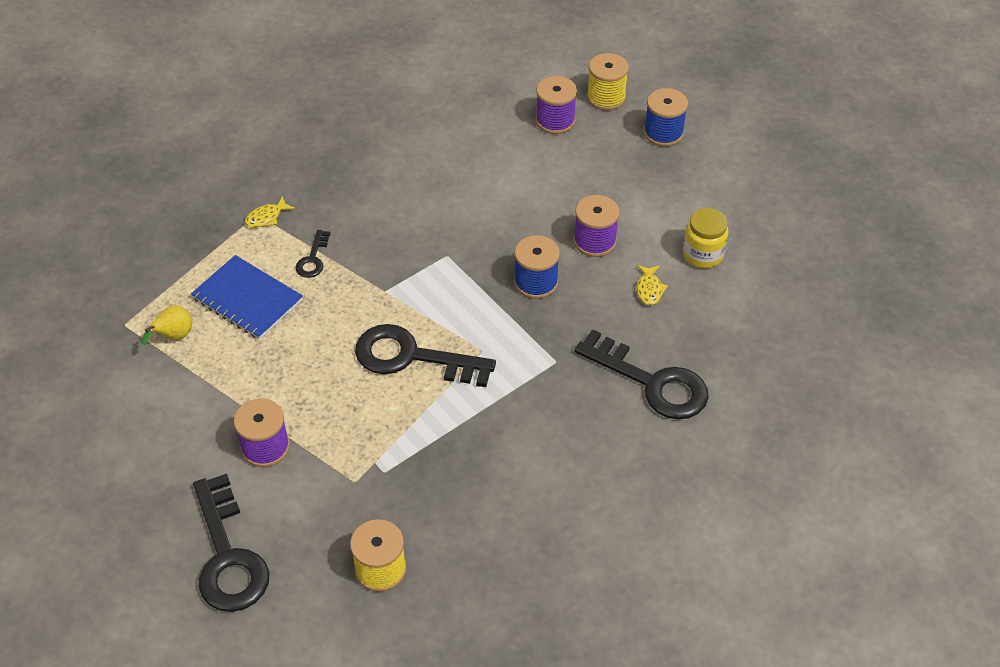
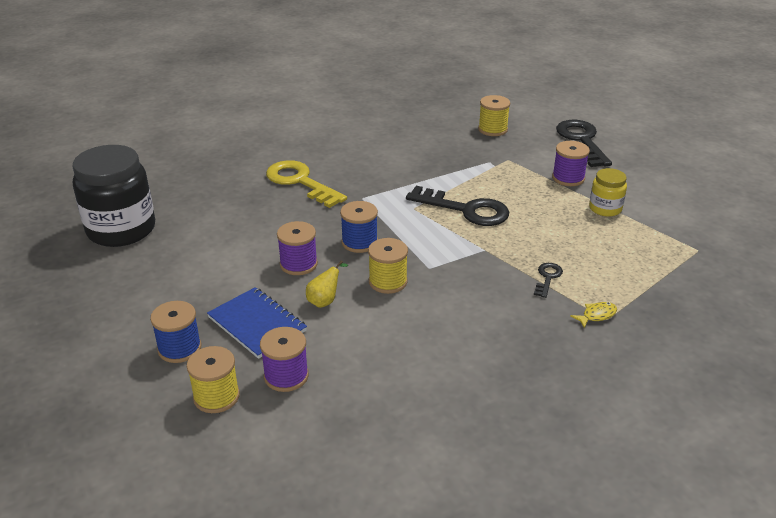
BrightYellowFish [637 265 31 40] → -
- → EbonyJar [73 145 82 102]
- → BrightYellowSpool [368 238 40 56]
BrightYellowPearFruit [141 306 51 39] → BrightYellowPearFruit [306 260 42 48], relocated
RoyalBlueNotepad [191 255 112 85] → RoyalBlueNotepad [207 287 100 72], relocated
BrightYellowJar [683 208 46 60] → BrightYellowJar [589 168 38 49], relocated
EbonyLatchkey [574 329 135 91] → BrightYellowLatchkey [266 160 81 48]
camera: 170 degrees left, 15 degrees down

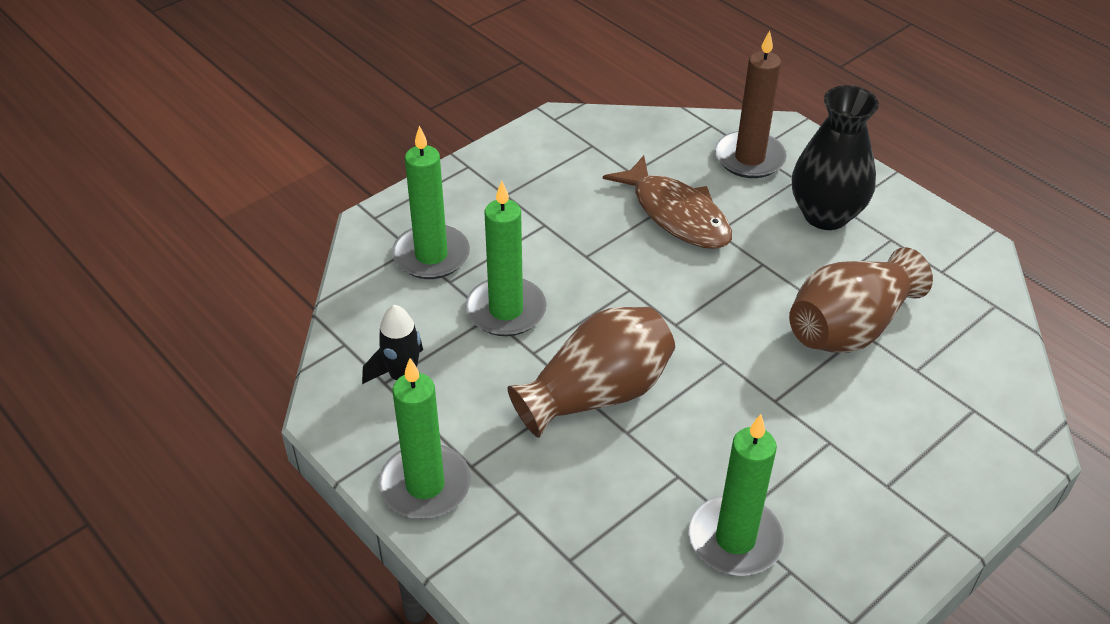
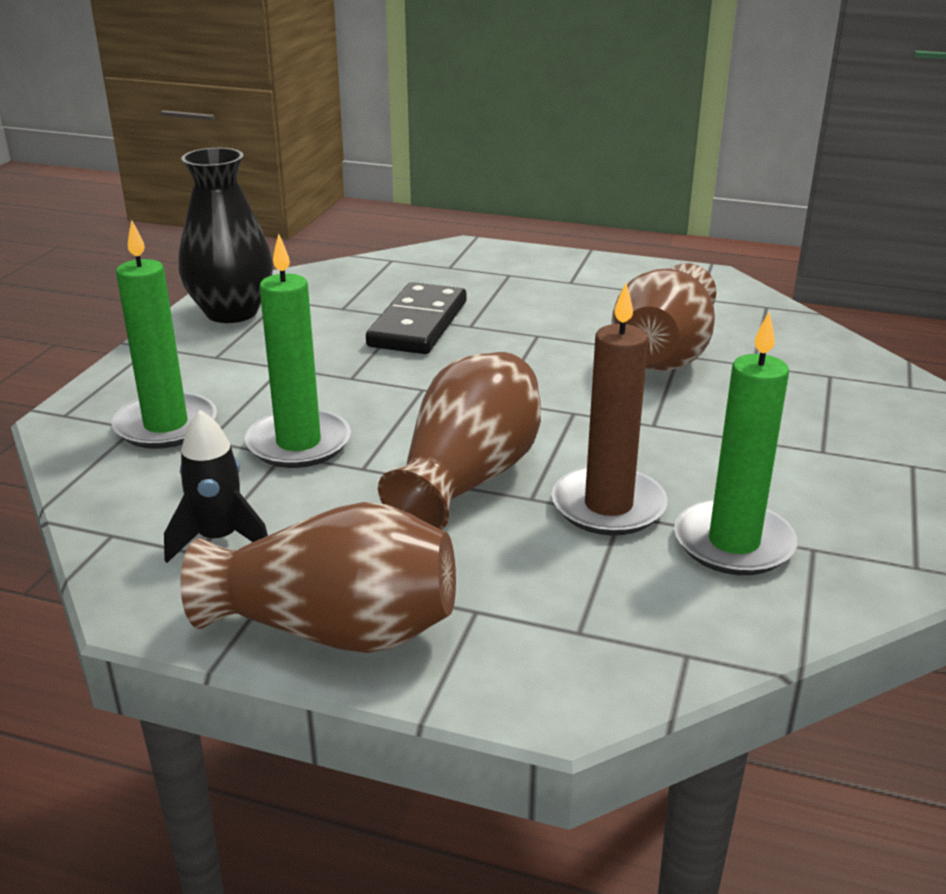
RussetCandle [715 31 72 147] → RussetCandle [552 283 116 252], relocated
EbonyTallVase [792 85 87 145] → EbonyTallVase [178 148 95 175], relocated
GreenCandle [378 358 93 161] → RussetTallVase [181 502 275 151]
RussetFish [603 155 129 94] → EbonyDominoTile [366 282 100 72]
camera: 30 degrees left, 15 degrees down

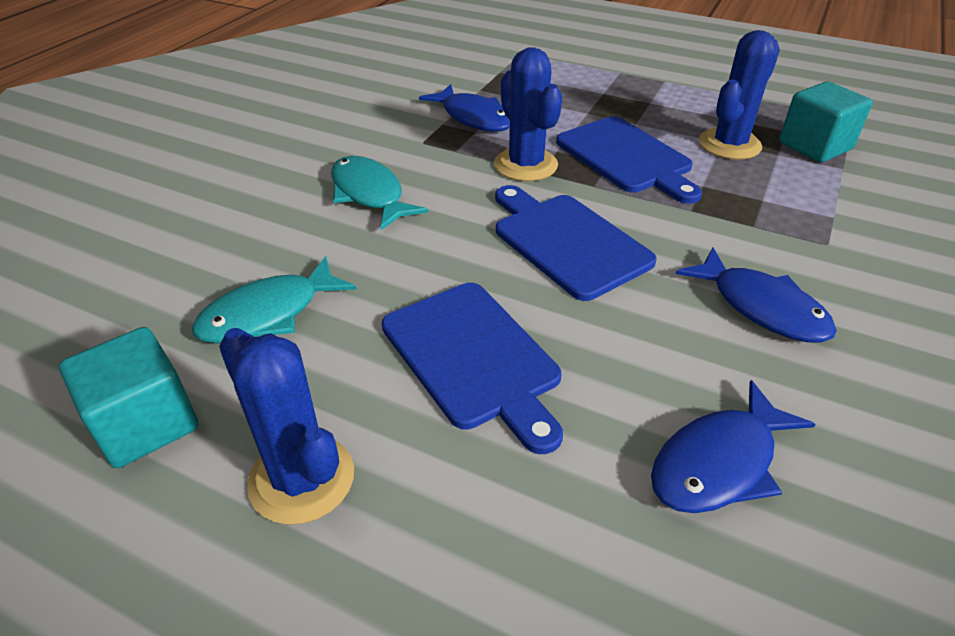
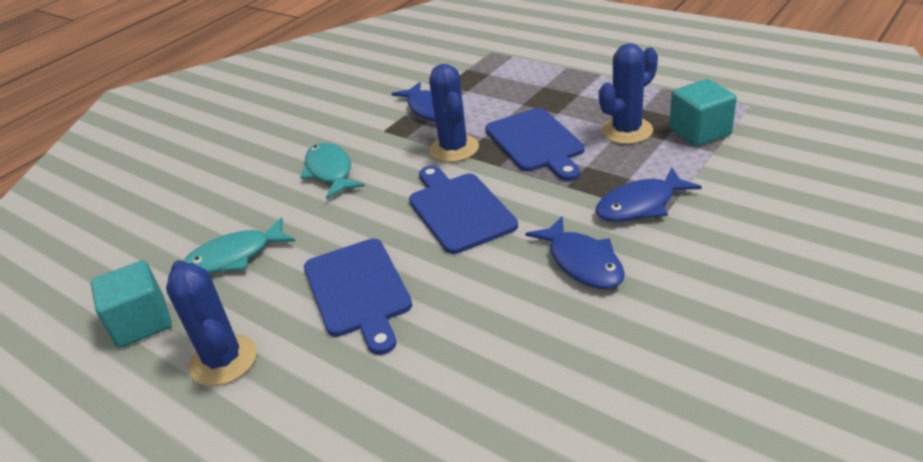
RoyalBlueFish [651 380 165 133] → RoyalBlueFish [596 167 106 55], relocated
camera: 15 degrees right, 5 degrees down

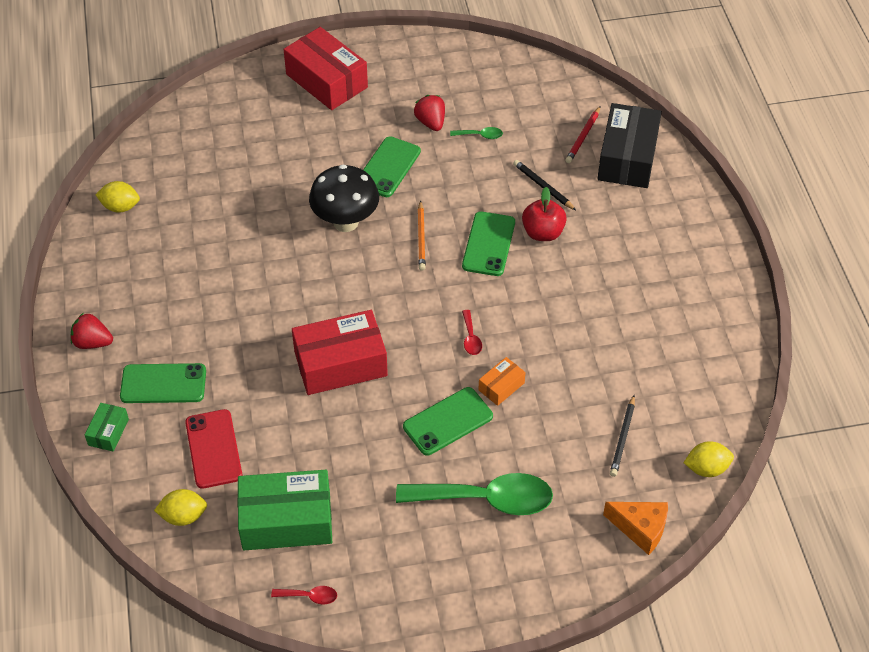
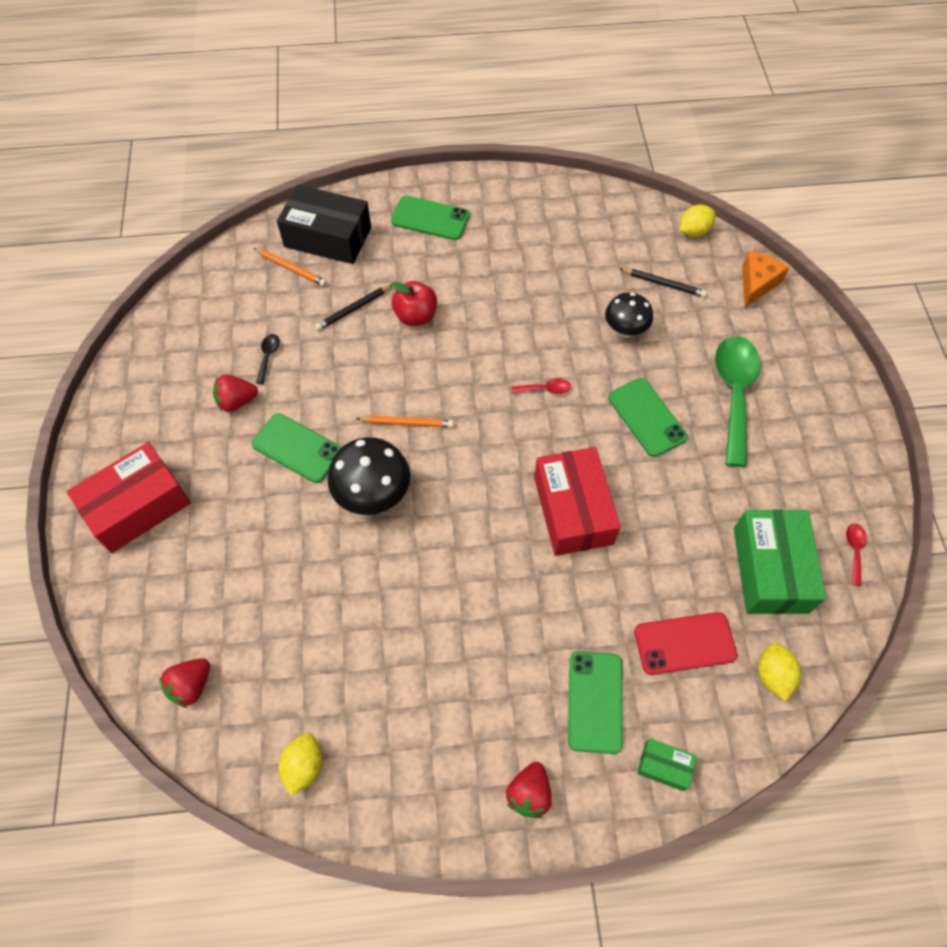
OrangeColouredBox [479 357 47 49] → -
- → RedBerry [159 658 51 50]
- → EbonyFungus [605 293 48 45]
GreenMobilePhone [462 211 53 65] → GreenMobilePhone [391 196 79 44], relocated
GreenTeaspoon [450 127 53 12] → EbonyTeaspoon [256 334 24 50]
RedPencil [565 106 35 57] → OrangeColouredPencil [253 248 73 38]
BrightYellowCitrusFruit [684 441 50 36] → BrightYellowCitrusFruit [680 205 35 32], 60 degrees clockwise
camera: 85 degrees left, 10 degrees up

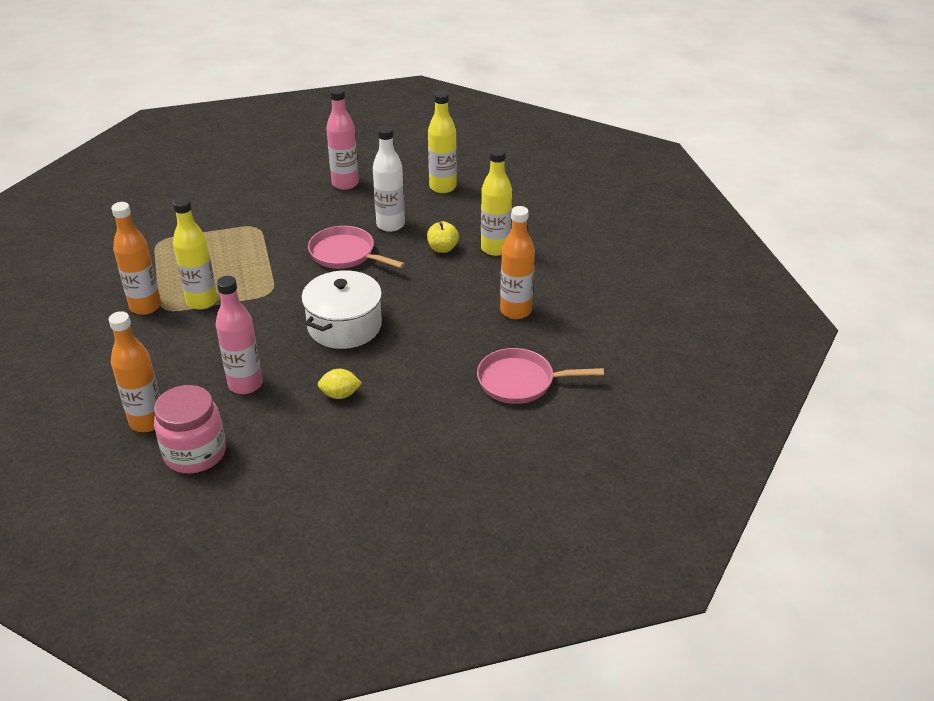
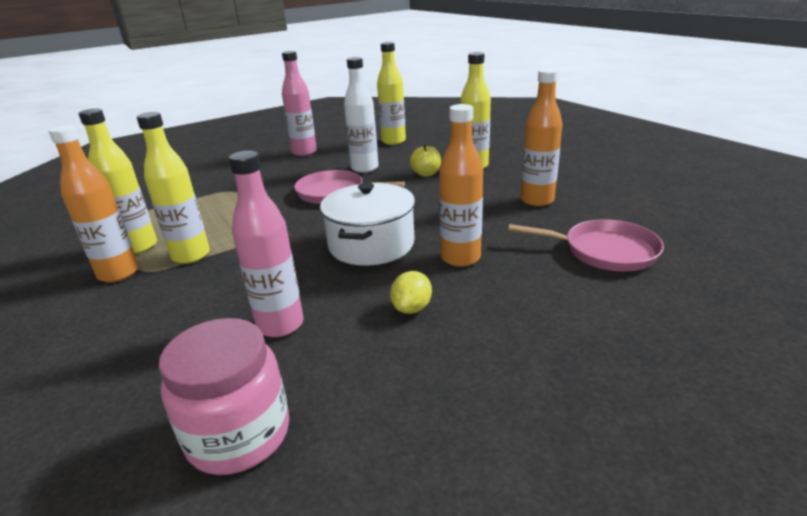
- → BrightYellowDrinkBottle [79 109 78 145]
OrangeColouredDrinkBottle [109 311 51 121] → OrangeColouredDrinkBottle [439 104 44 163], relocated
BrightYellowCitrusFruit [318 369 44 30] → BrightYellowCitrusFruit [390 271 42 43], 45 degrees counterclockwise
RosePinkFryingPan [477 348 127 56] → RosePinkFryingPan [508 219 156 53], 150 degrees counterclockwise
camera: 15 degrees left, 10 degrees down

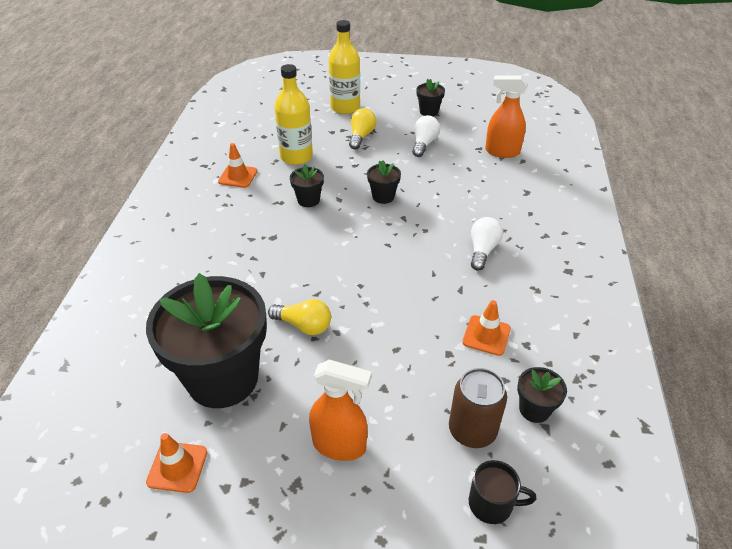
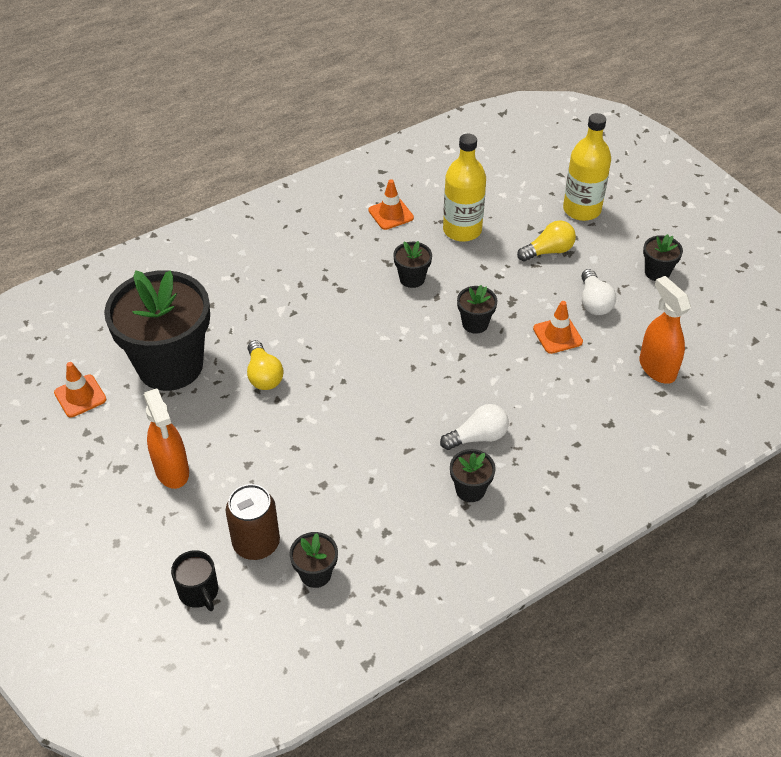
- → EbonyFlowerPot [450 449 46 53]
OrangeColouredRoadCone [462 300 49 56] → OrangeColouredRoadCone [533 301 50 53], relocated
PureWhiteLightBulb [412 115 28 42] → PureWhiteLightBulb [581 269 35 46], 105 degrees clockwise
camera: 50 degrees right, 5 degrees up

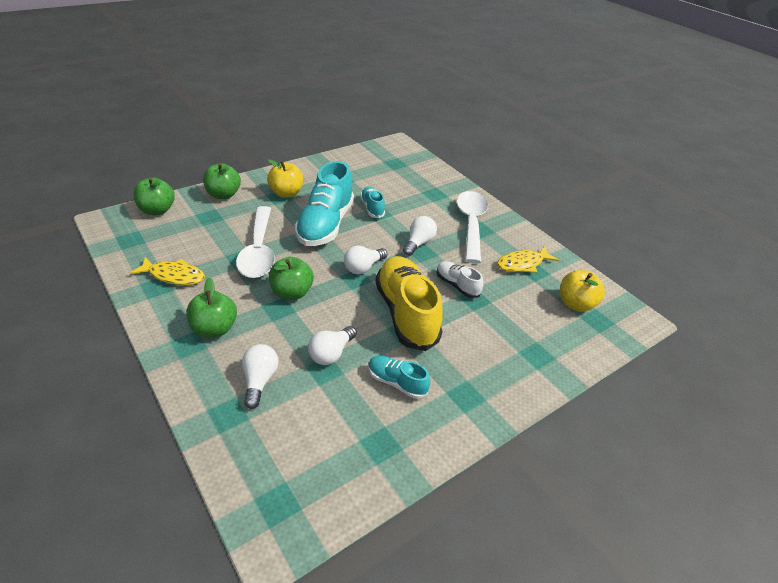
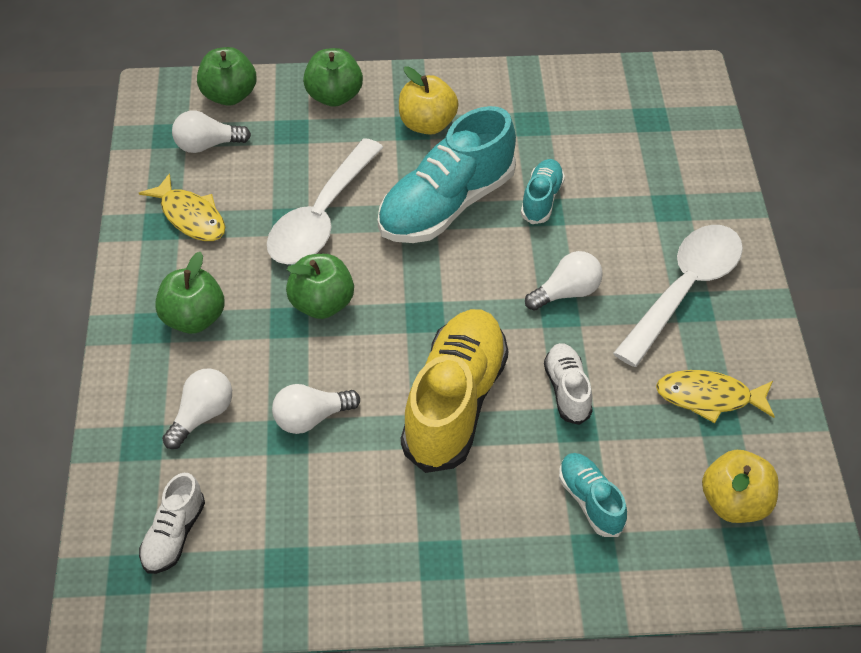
- → PureWhiteShoe [139 473 66 101]
PureWhiteLightBulb [344 246 43 28] → PureWhiteLightBulb [172 111 79 42], relocated
AquaShoe [368 356 63 43] → AquaShoe [559 453 68 84], relocated
camera: 35 degrees right, 10 degrees up

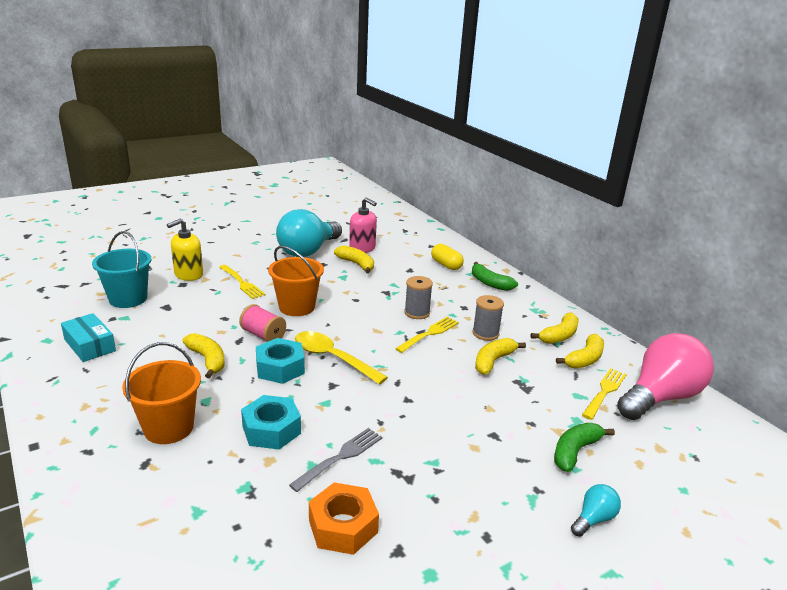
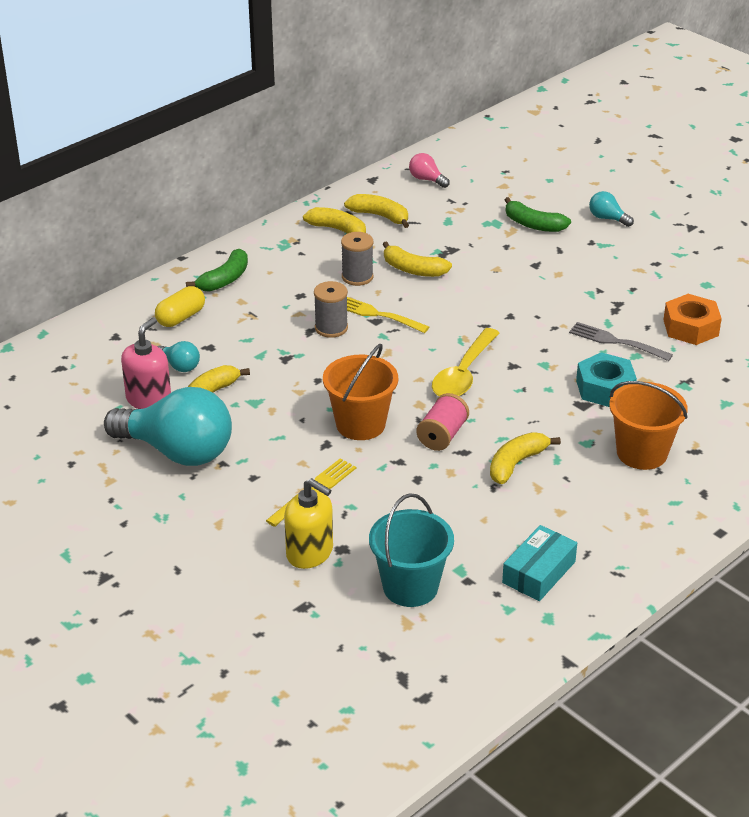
AquaHexagonNut [256 338 49 46] → -
BrightYellowDinnerFork [582 368 45 52] → -
- → AquaLightBulb [157 341 43 31]
RosePinkLightBulb [617 333 97 87] → RosePinkLightBulb [409 153 41 35], x0.42
camera: 100 degrees left, 10 degrees up

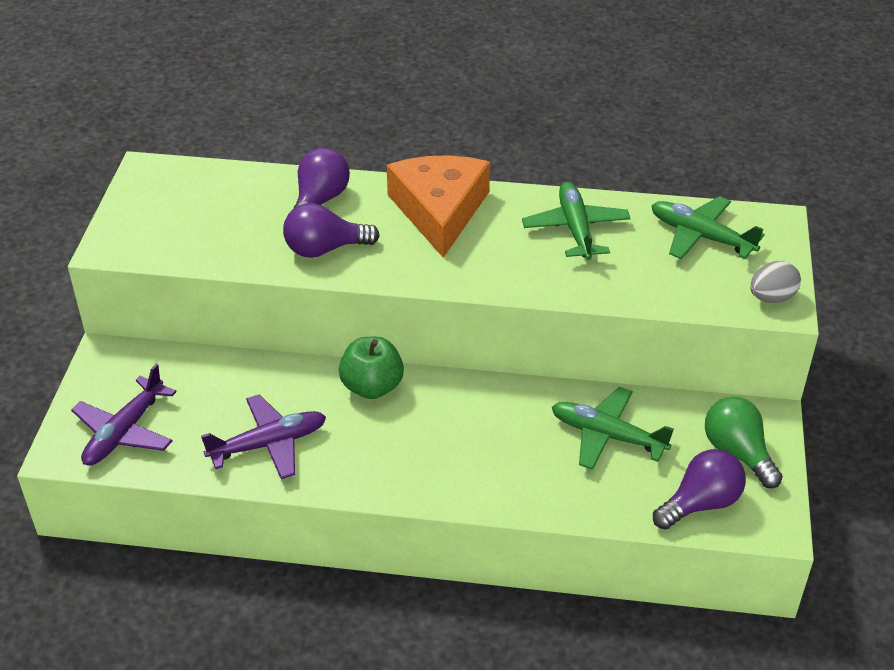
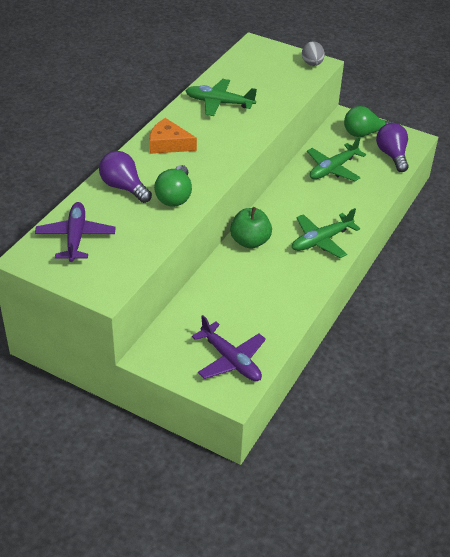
RoyalPurpleAeroplane [201 394 125 85] → RoyalPurpleAeroplane [35 202 81 60], relocated
GreenAeroplane [651 196 114 63] → GreenAeroplane [292 208 68 50], relocated
RoyalPurpleLightBulb [283 203 97 55] → GreenLightBulb [154 165 38 42]
OrangeColouredPieceOfCheese [387 155 103 103] → OrangeColouredPieceOfCheese [150 118 47 36], x0.62
camera: 70 degrees left, 0 degrees up

